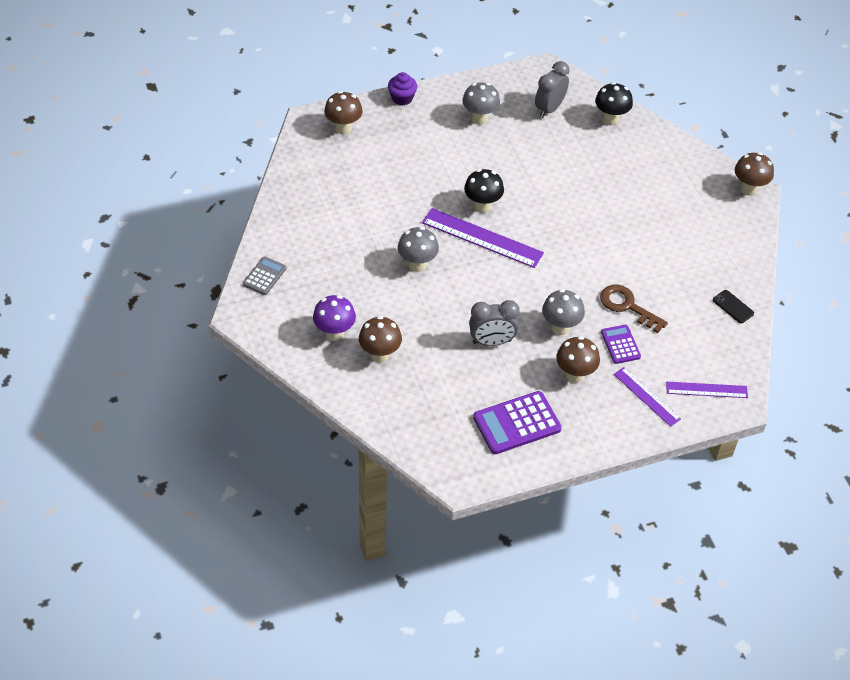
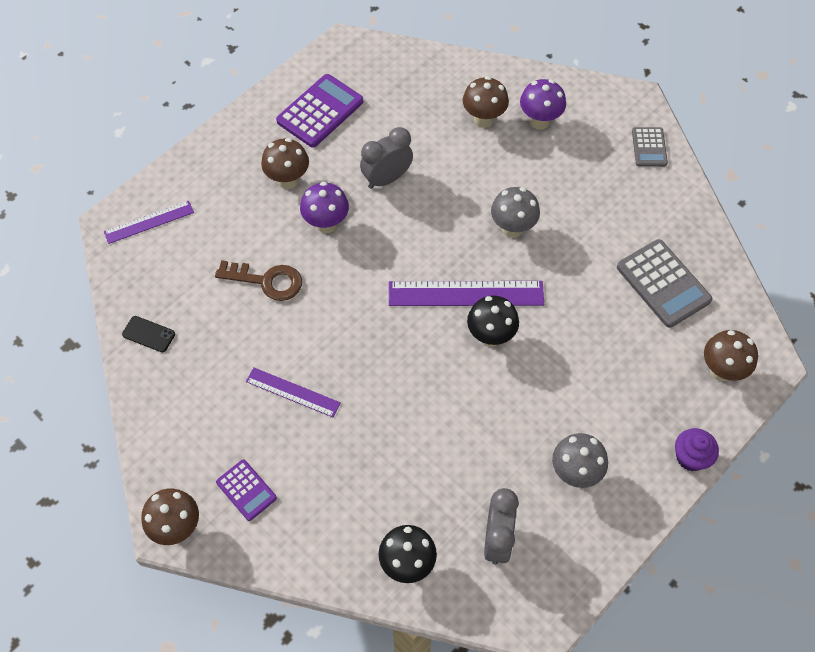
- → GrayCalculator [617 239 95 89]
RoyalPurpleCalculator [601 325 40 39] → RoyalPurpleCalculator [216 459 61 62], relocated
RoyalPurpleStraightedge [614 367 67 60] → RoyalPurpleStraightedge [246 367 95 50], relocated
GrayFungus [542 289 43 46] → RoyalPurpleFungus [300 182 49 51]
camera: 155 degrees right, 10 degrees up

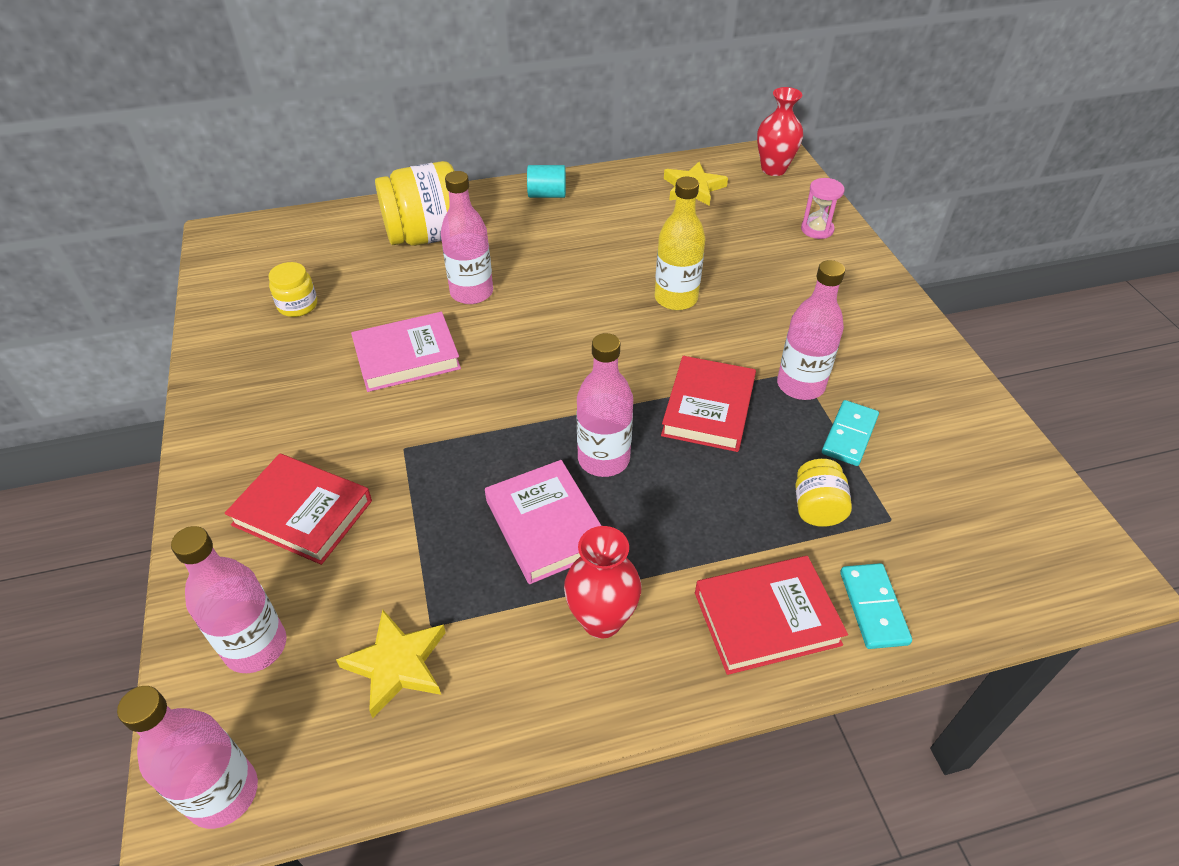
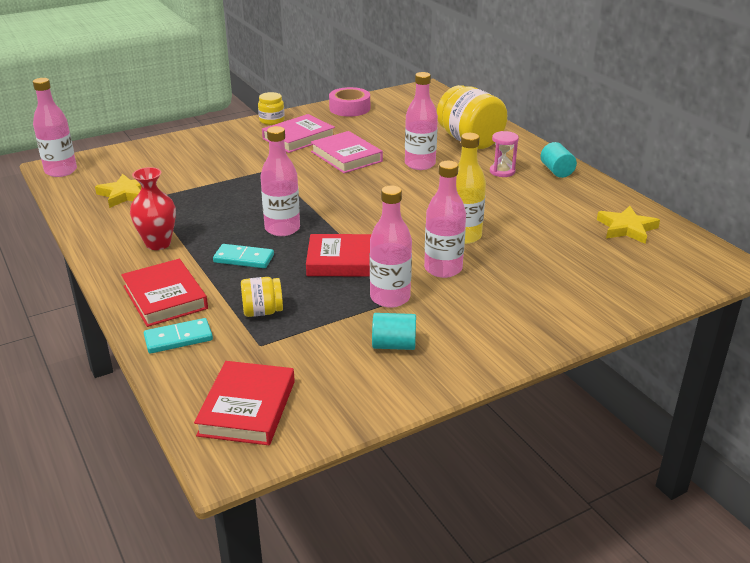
RedTallVase [757 87 46 89] → -
- → RosePinkStickyTape [329 87 41 30]
- → AquaCylinderShape [372 313 44 37]
RosePinkDrinkBottle [171 526 116 147] → RosePinkDrinkBottle [424 161 42 117], relocated
RedHardback [225 454 147 111] → RedHardback [194 361 101 84], relocated
BrightYellowJar [269 262 48 55] → BrightYellowJar [258 92 27 33], relocated
RosePinkHardback [485 460 116 124] → RosePinkHardback [262 114 73 39], relocated
RosePinkSandglass [801 178 44 61] → RosePinkSandglass [490 131 29 46], relocated
AquaDominoTile [822 400 57 66] → AquaDominoTile [213 244 61 24], relocated
camera: 75 degrees right, 15 degrees down

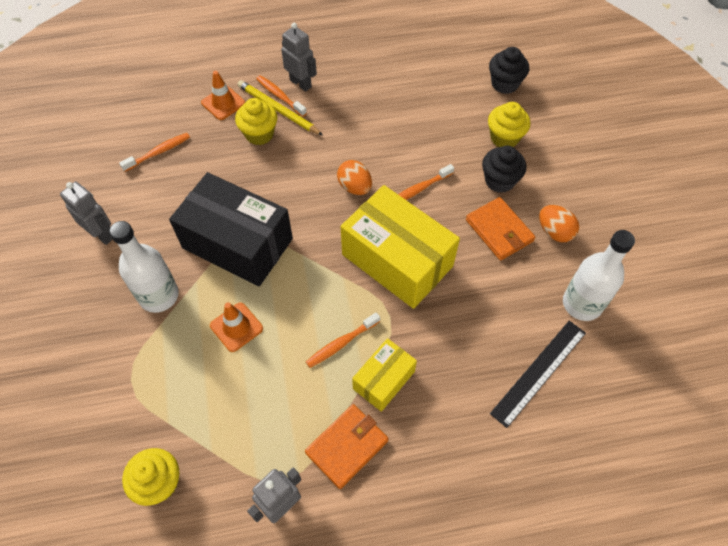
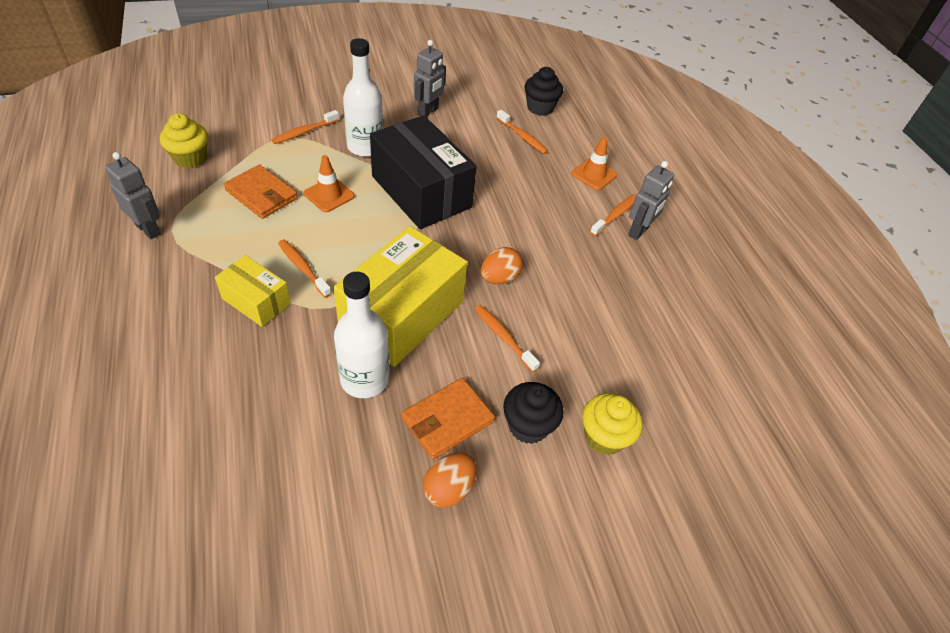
BrightYellowMuffin [235 98 42 47] → -
BrightYellowPencil [238 80 85 55] → -
EbonyStraightedge [490 321 96 107] → -
- → OrangeColouredToothbrush [272 110 67 34]
OrangeColouredBillfold [305 404 83 85] → OrangeColouredBillfold [224 164 74 55], relocated
EbonyMuffin [489 47 40 47] → EbonyMuffin [525 67 38 49], relocated
PureWhiteDrinkBottle [563 230 72 91] → PureWhiteDrinkBottle [334 272 55 126], relocated
EbonyBox [169 172 124 114] → EbonyBox [370 115 107 114], 60 degrees counterclockwise
camera: 80 degrees right, 10 degrees down

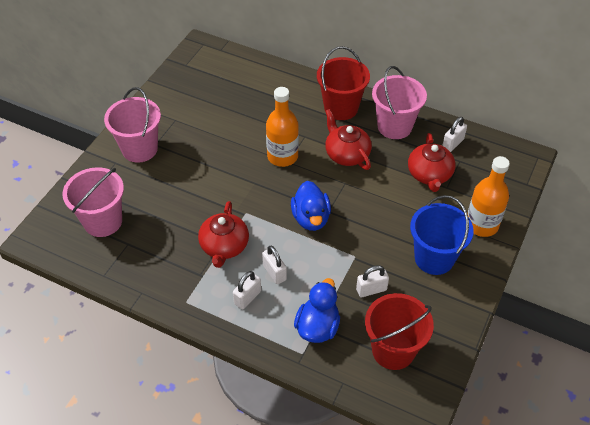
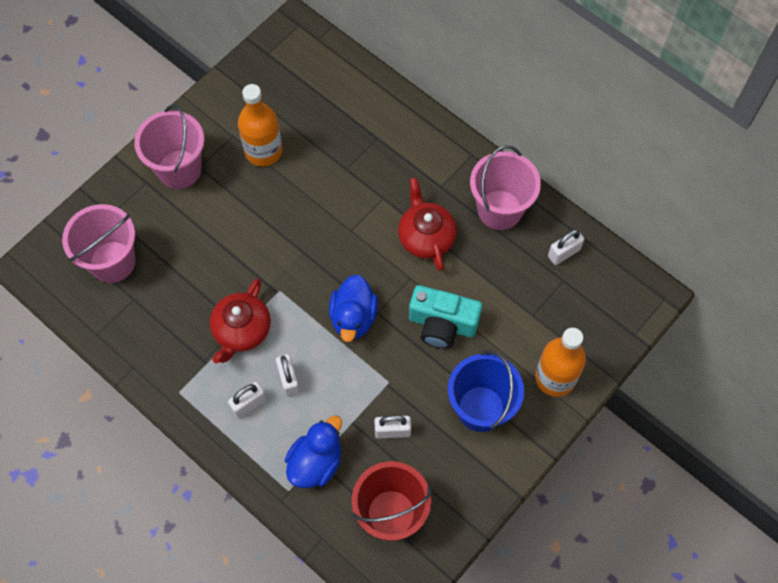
RedBucket [317 46 53 74] → -
RedTeaPot [408 133 47 59] → -
- → AquaCompactCamera [409 285 73 64]
OrangeColouredDrinkBottle [266 87 33 80] → OrangeColouredDrinkBottle [238 84 44 82], relocated
camera: 15 degrees right, 15 degrees up

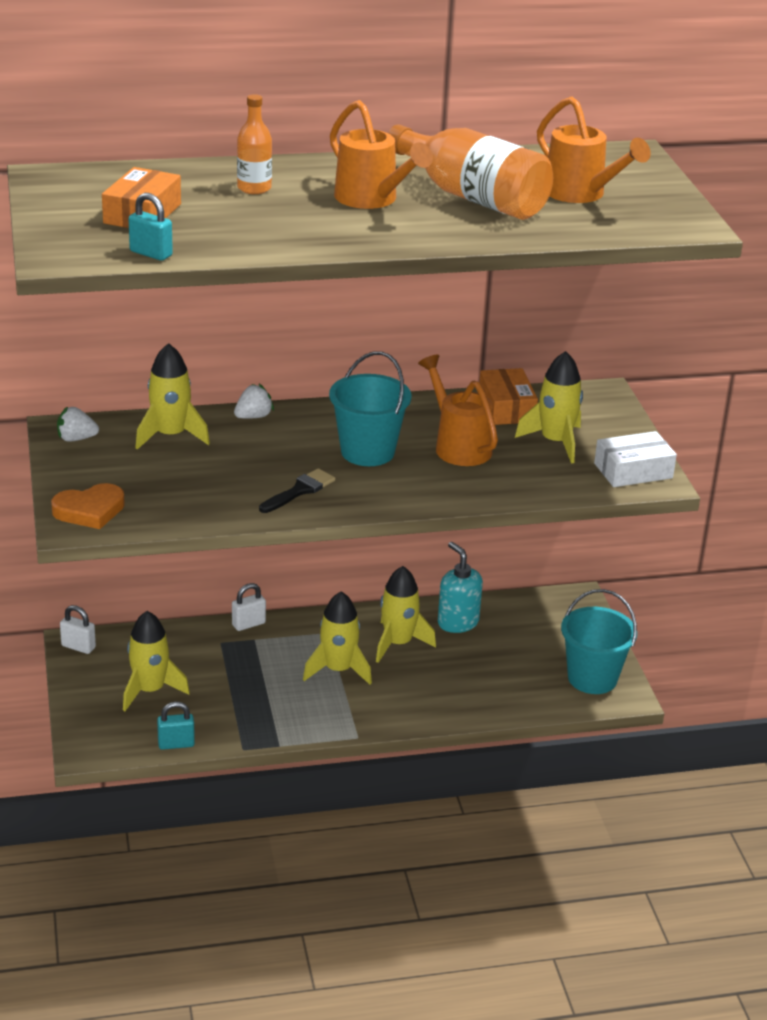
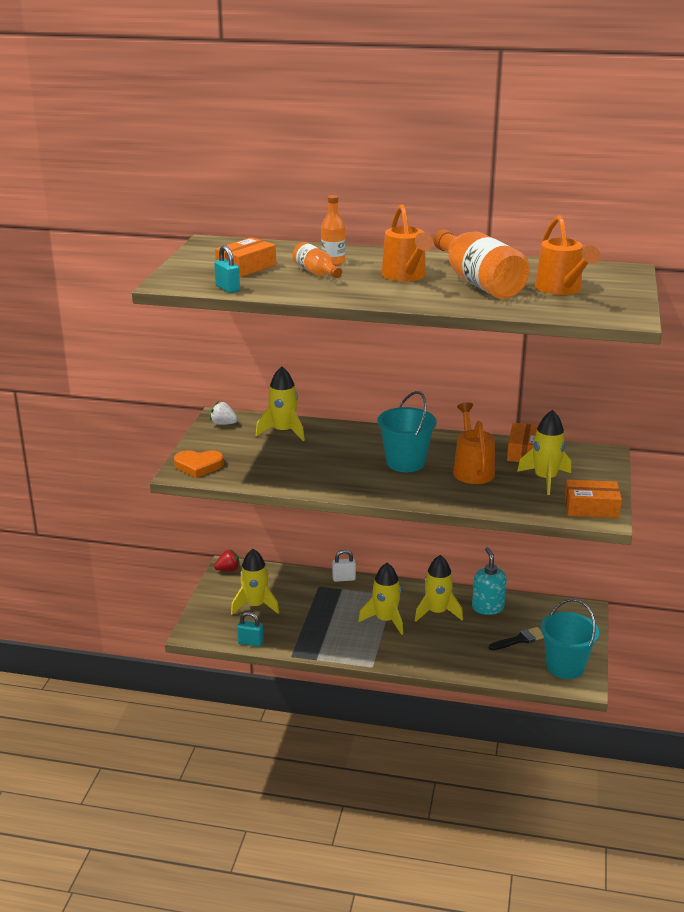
PureWhiteBerry [234 384 40 35] → -
- → OrangeColouredDrinkBottle [292 242 50 36]
EbonyPaintBrush [259 468 76 45] → EbonyPaintBrush [489 627 55 23], relocated
PureWhitePadlock [60 605 36 49] → RedBerry [214 549 26 22]
PureWhiteBox [594 431 83 56] → OrangeColouredBox [565 479 57 39]
camera: 25 degrees right, 5 degrees down

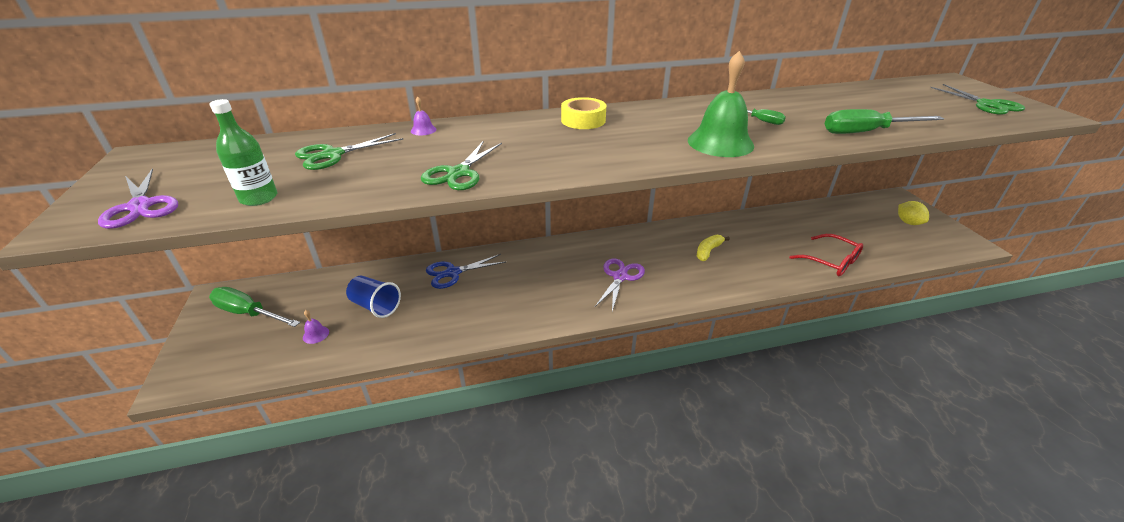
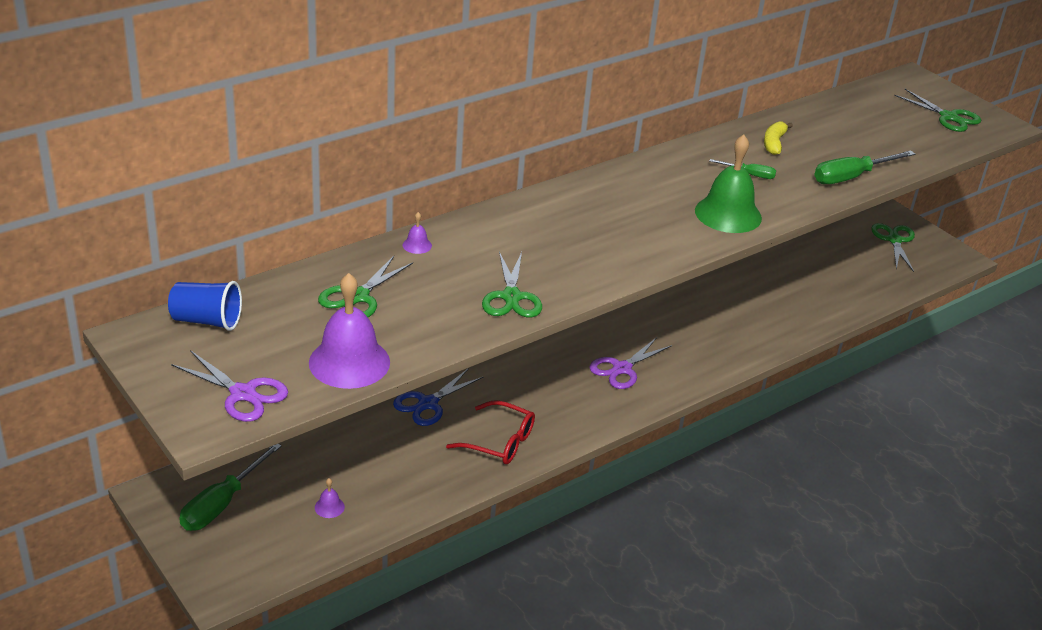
BrightYellowStickyTape [561 97 45 32] → -
RoyalBlueCup [346 276 55 42] → RoyalBlueCup [168 281 74 50], relocated
BrightYellowBananaFruit [697 235 33 26] → BrightYellowBananaFruit [764 121 29 34], relocated
RedGlasses [789 234 74 42] → RedGlasses [446 400 89 64], relocated
GreenDrinkBottle [210 99 67 107] → RoyalPurpleHandBell [309 273 81 116]
BrightYellowCitrusFruit [898 201 31 24] → GreenScissors [871 223 44 49]
GreenHandScrewdriver [209 287 91 40] → GreenHandScrewdriver [179 444 103 87], 60 degrees counterclockwise
RoyalPurpleScissors [595 258 50 53] → RoyalPurpleScissors [590 337 82 52], 135 degrees counterclockwise
camera: 25 degrees left, 0 degrees up

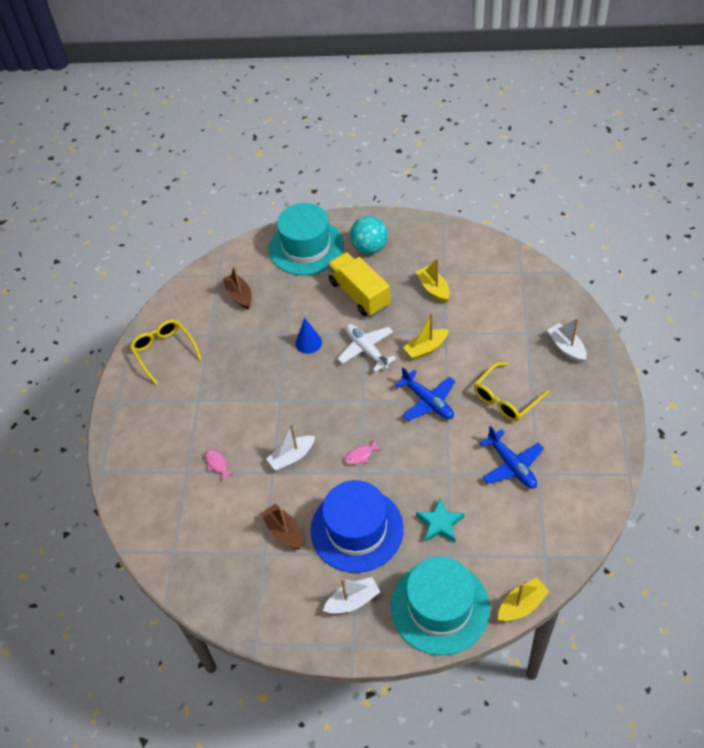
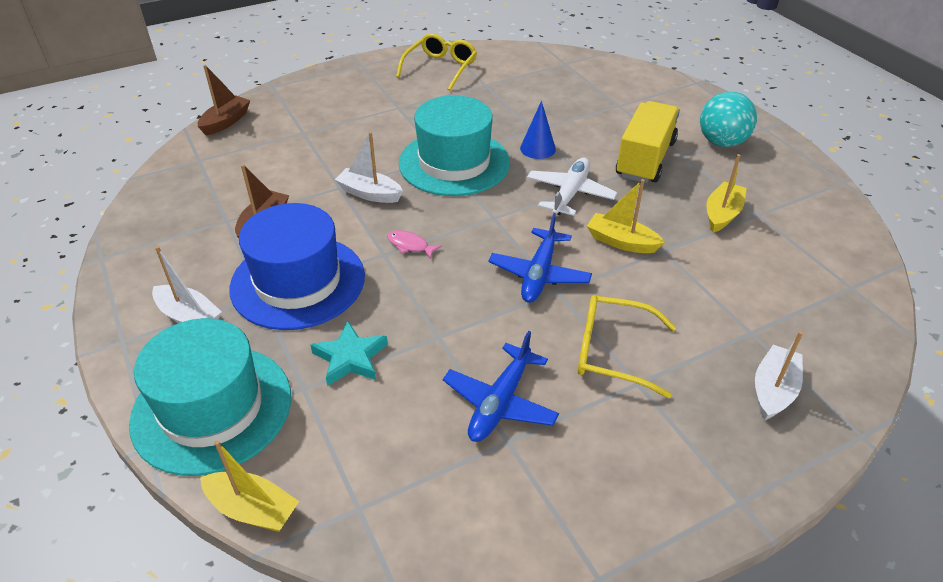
RosePinkFish [205 449 29 32] → -
RussetSailboat [223 266 29 43] → RussetSailboat [198 65 52 70], relocated
AquaTallHat [269 203 75 72] → AquaTallHat [399 95 111 101], relocated
camera: 55 degrees right, 10 degrees down

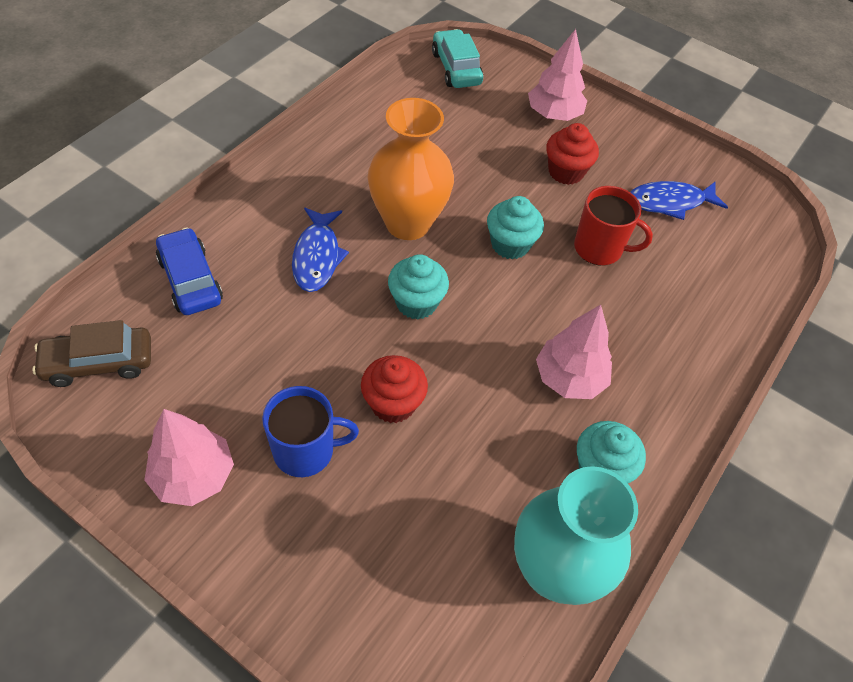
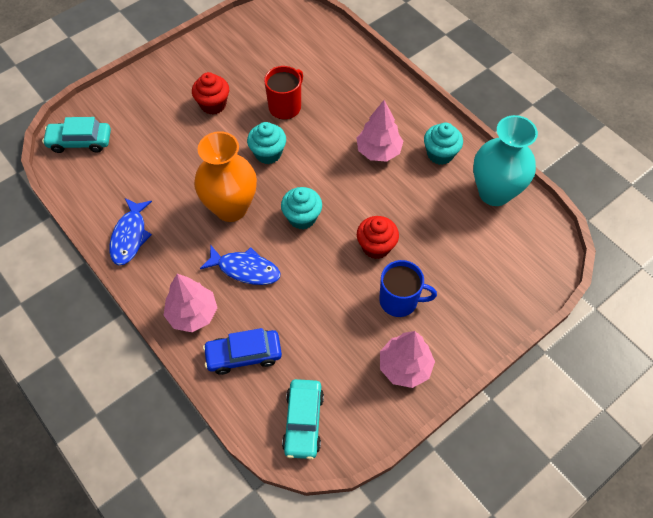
RosePinkFirTree [528 29 59 92] → RosePinkFirTree [163 274 54 58], relocated
RoyalBlueFish [630 181 98 39] → RoyalBlueFish [109 198 43 67], relocated
RussetToyCar [32 320 119 67] → AquaToyCar [282 379 42 80]
RoyalBlueTeaMug [262 386 97 91] → RoyalBlueTeaMug [379 260 58 57], 90 degrees clockwise
camera: 70 degrees left, 5 degrees up

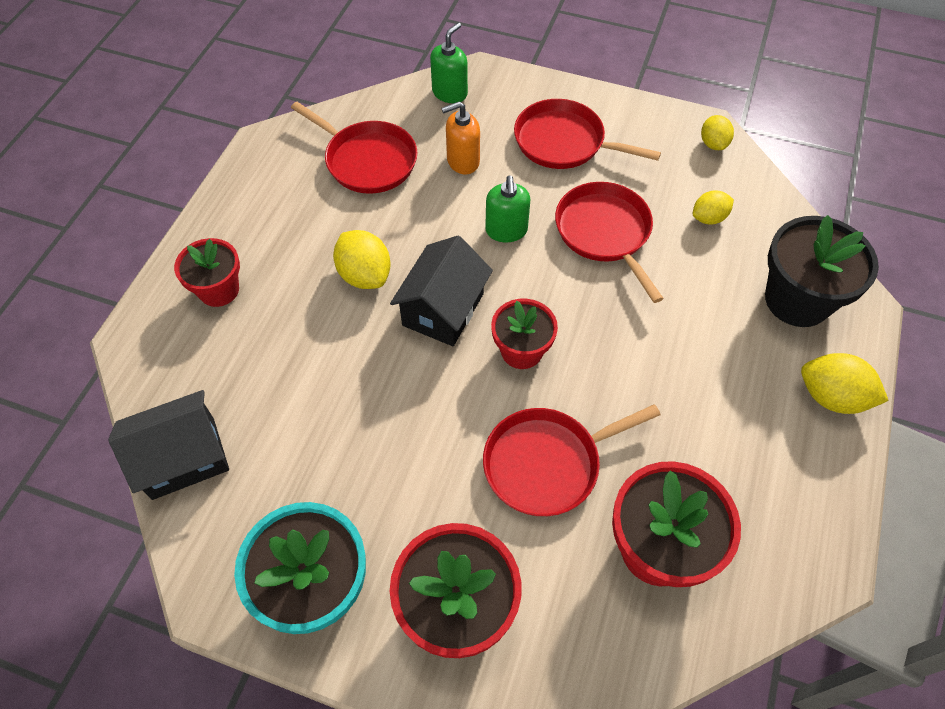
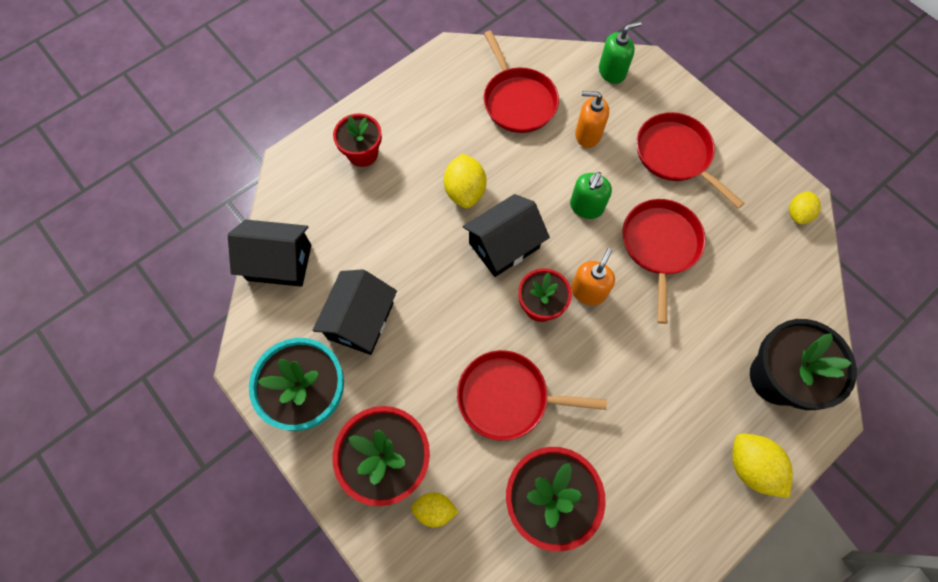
- → EbonyToyHouse [312 269 85 86]
- → OrangeColouredSoapPump [571 248 44 57]
BrightYellowCitrusFruit [693 190 41 35] → BrightYellowCitrusFruit [411 492 47 35], relocated
camera: 30 degrees right, 10 degrees up

